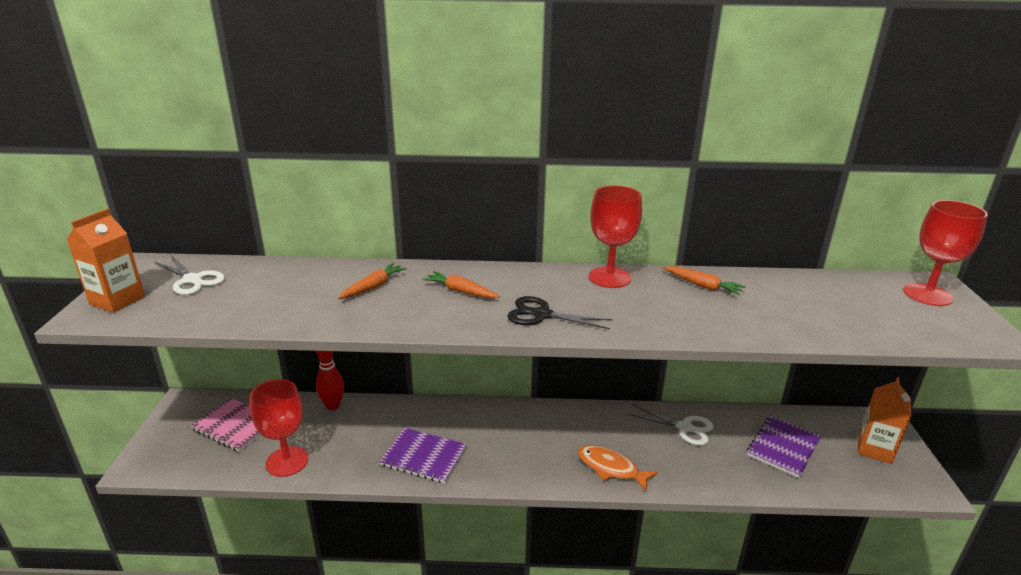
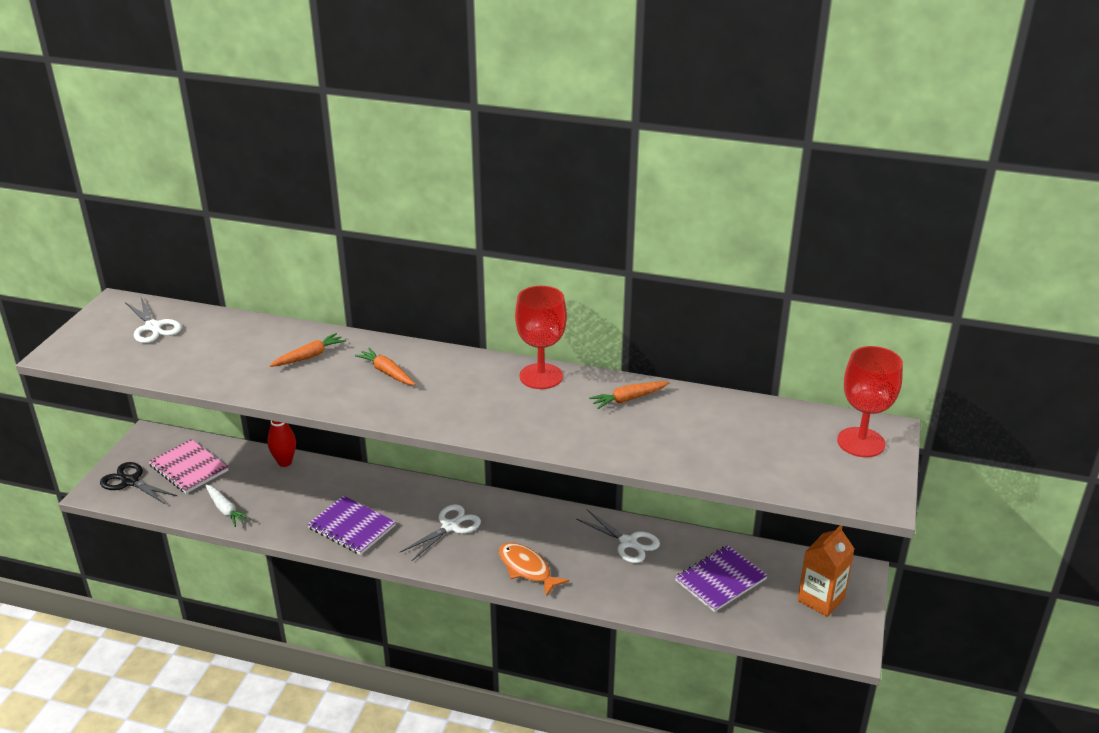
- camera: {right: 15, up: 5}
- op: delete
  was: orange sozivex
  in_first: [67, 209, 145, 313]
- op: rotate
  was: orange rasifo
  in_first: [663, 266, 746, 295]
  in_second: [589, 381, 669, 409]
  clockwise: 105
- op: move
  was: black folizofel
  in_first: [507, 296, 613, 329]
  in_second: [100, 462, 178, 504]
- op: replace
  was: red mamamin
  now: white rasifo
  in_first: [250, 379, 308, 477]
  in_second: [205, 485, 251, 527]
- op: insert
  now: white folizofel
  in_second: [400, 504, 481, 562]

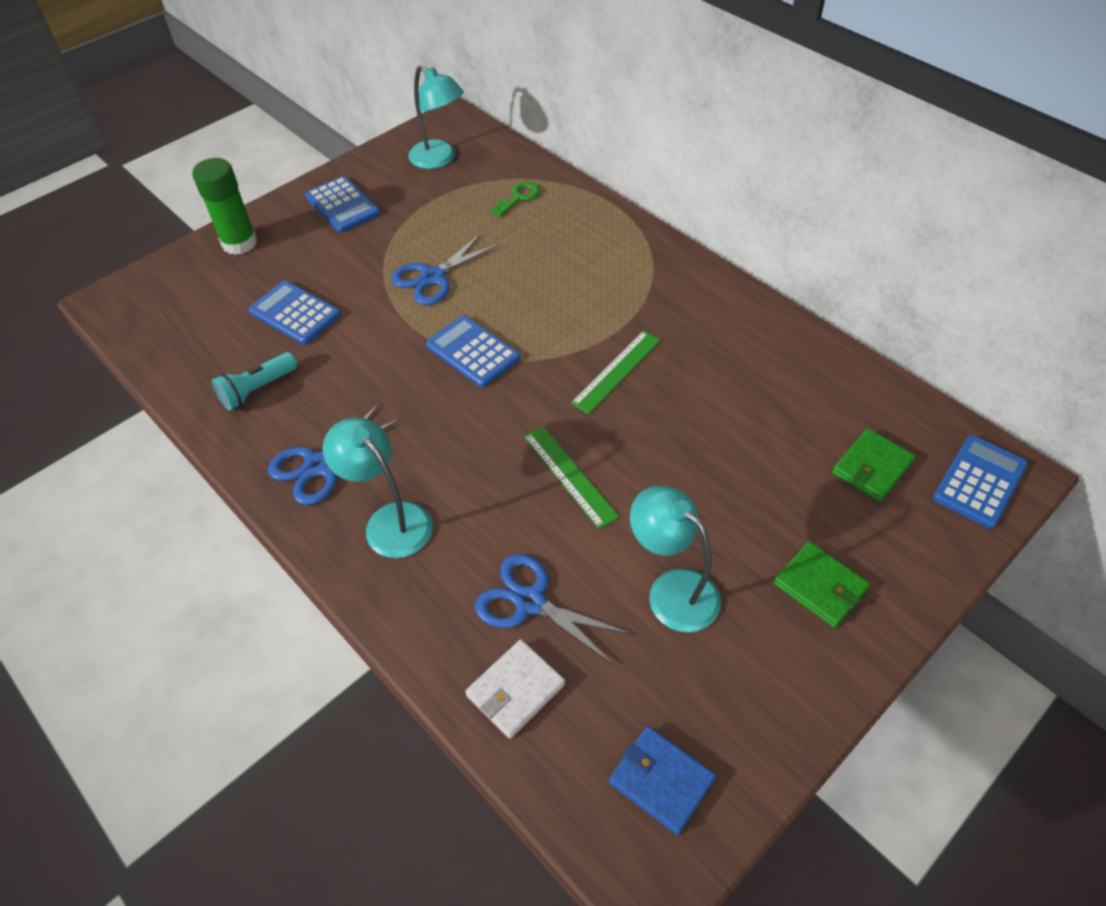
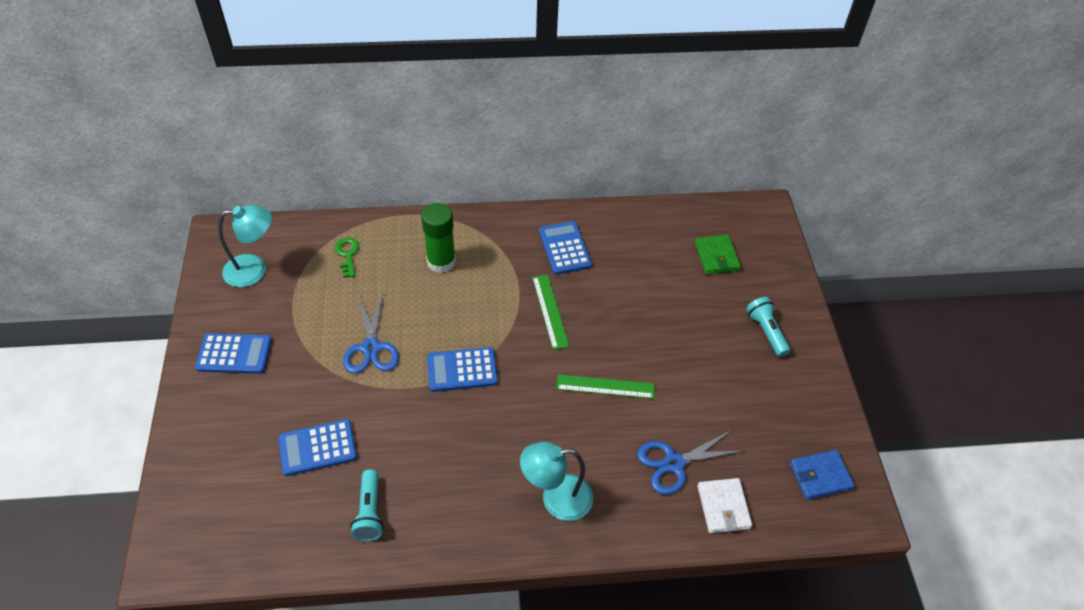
- camera: {right: -55, up: 0}
- op: move
  was: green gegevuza
  in_first: [192, 158, 257, 255]
  in_second: [421, 203, 456, 273]
- op: delete
  was: blue folizofel
  in_first: [268, 403, 401, 505]
- op: move
  was: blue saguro
  in_first: [933, 435, 1028, 529]
  in_second: [539, 221, 592, 275]
- op: delete
  was: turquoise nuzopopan
  in_first: [630, 485, 721, 632]
- op: replace
  was: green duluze
  now: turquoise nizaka
  in_first: [774, 541, 870, 628]
  in_second: [746, 297, 790, 357]

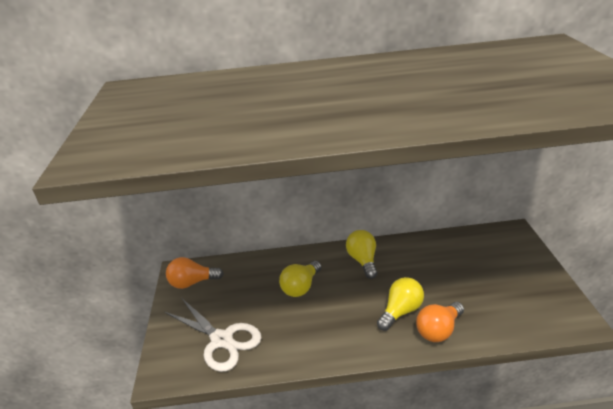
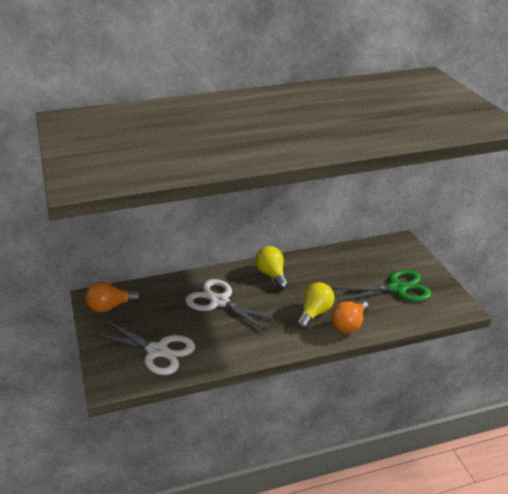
- camera: {right: -15, up: 0}
- op: replace
  was: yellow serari
  now: white folizofel
  in_first: [279, 261, 322, 297]
  in_second: [185, 279, 280, 332]
- op: insert
  now: green folizofel
  in_second: [332, 270, 431, 302]

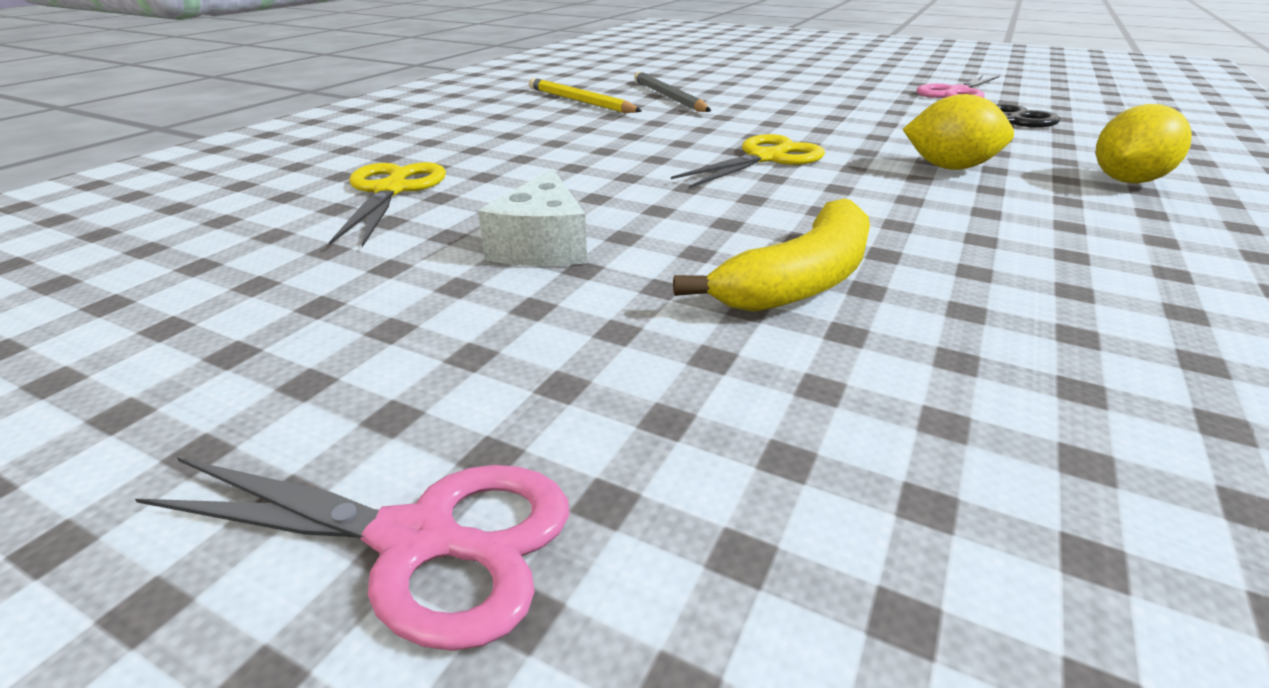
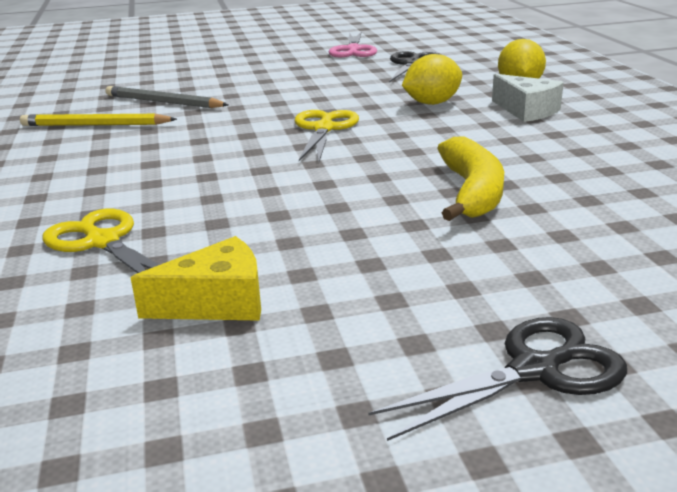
- camera: {right: -40, up: -5}
- op: move
  was: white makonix
  in_first: [478, 169, 587, 266]
  in_second: [492, 74, 564, 122]
- op: recolor
  was: pink folizofel
  now: black folizofel
  in_first: [135, 457, 569, 651]
  in_second: [368, 317, 627, 441]
- op: insert
  now: yellow makonix
  in_second: [130, 236, 261, 321]

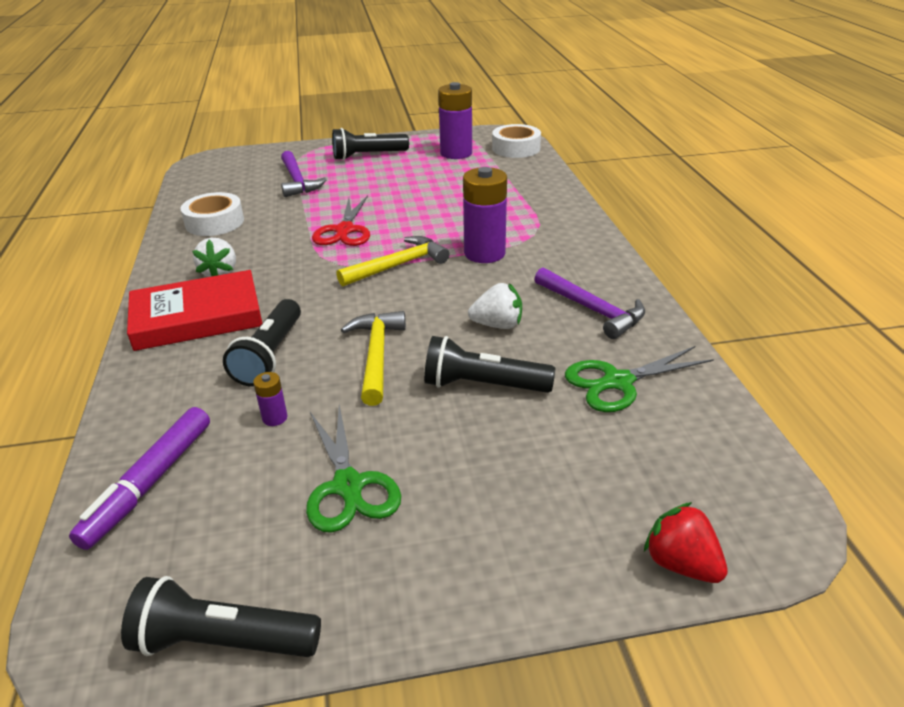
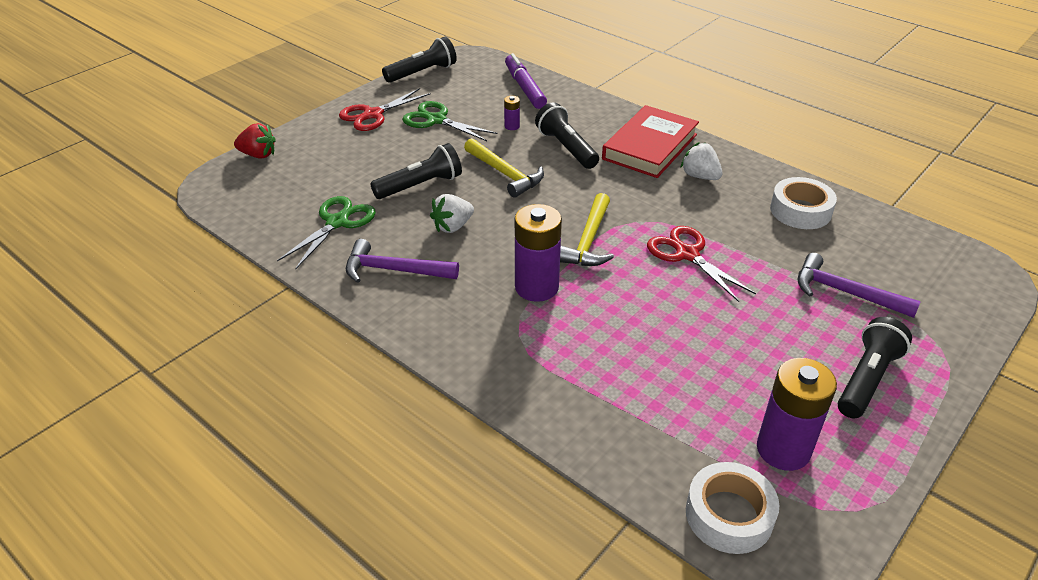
- camera: {right: 140, up: 5}
- op: insert
  now: red folizofel
  in_second: [339, 88, 431, 131]

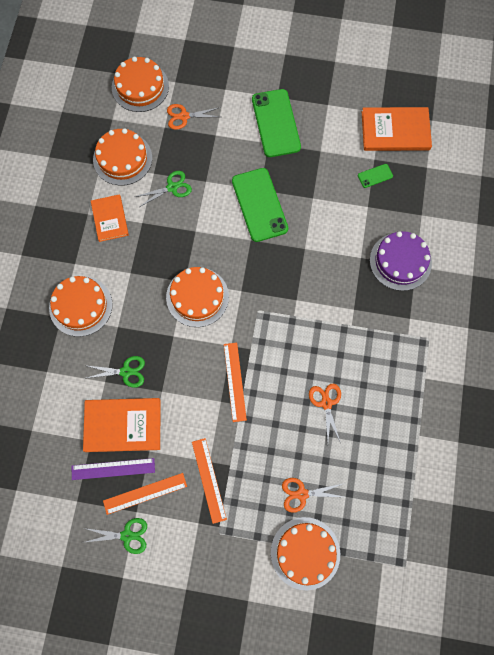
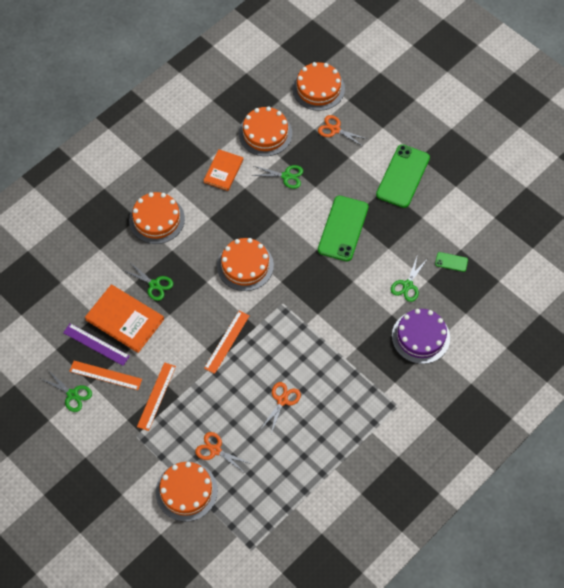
- camera: {right: 35, up: -10}
- op: delete
  was: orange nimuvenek
  in_first: [362, 107, 432, 151]
- op: insert
  now: green folizofel
  in_second: [391, 254, 427, 302]

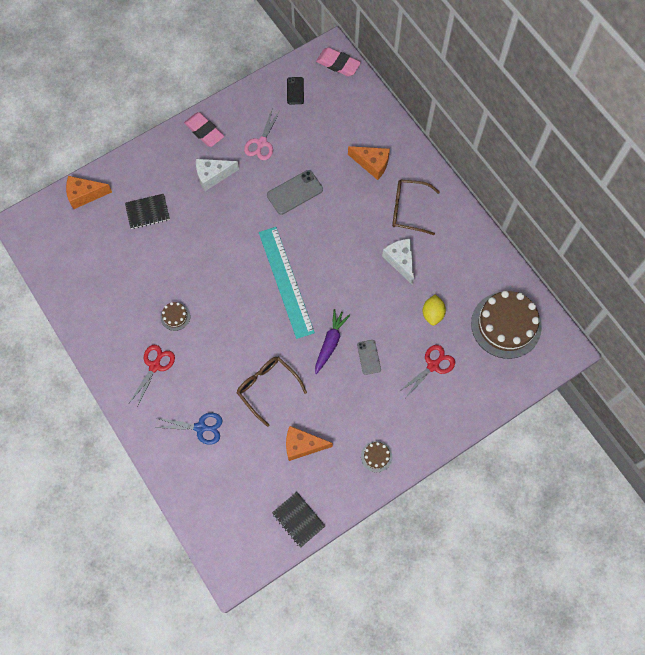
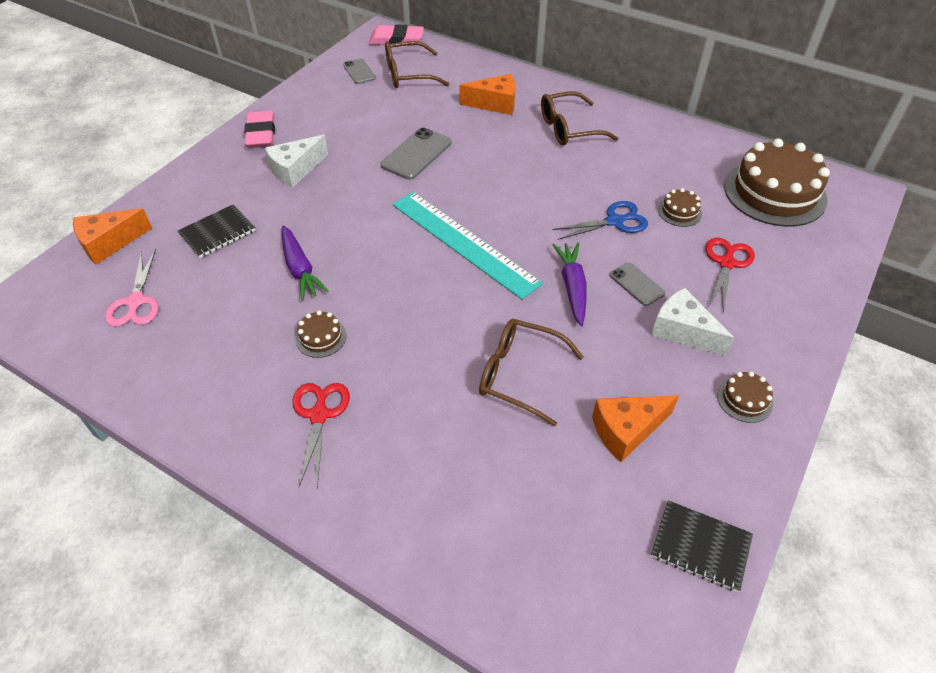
- camera: {right: -25, up: -20}
- op: recolor
  was: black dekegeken
  now: grey dekegeken
  in_first: [287, 77, 304, 104]
  in_second: [343, 58, 376, 84]
- op: move
  was: pink folizofel
  in_first: [244, 110, 280, 160]
  in_second: [105, 249, 159, 327]
- op: rotate
  was: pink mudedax
  in_first: [184, 112, 224, 147]
  in_second: [244, 111, 275, 148]
  clockwise: 60
- op: move
  was: white makonix
  in_first: [382, 239, 414, 285]
  in_second: [651, 288, 734, 357]
- op: replace
  was: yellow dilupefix
  now: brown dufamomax
  in_first: [423, 294, 446, 326]
  in_second: [658, 188, 702, 227]
- op: move
  was: blue folizofel
  in_first: [154, 413, 223, 445]
  in_second: [552, 201, 648, 240]
- op: insert
  now: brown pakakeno
  in_second: [385, 41, 449, 88]
- op: insert
  now: purple rasifo
  in_second: [282, 225, 329, 301]

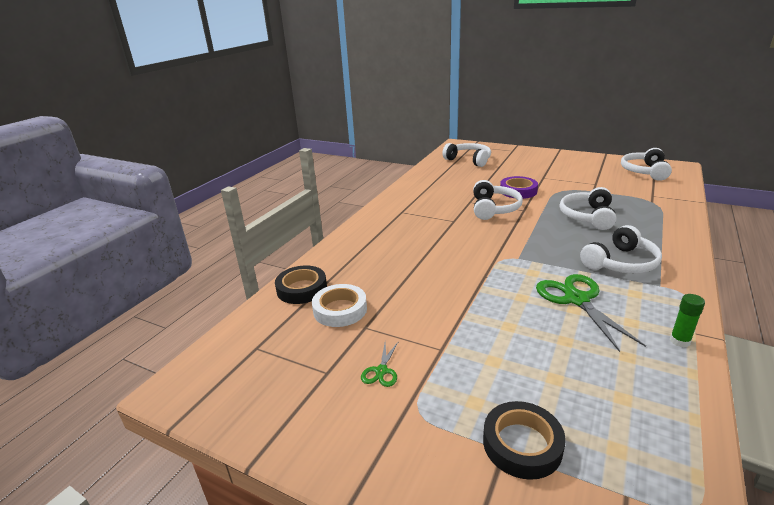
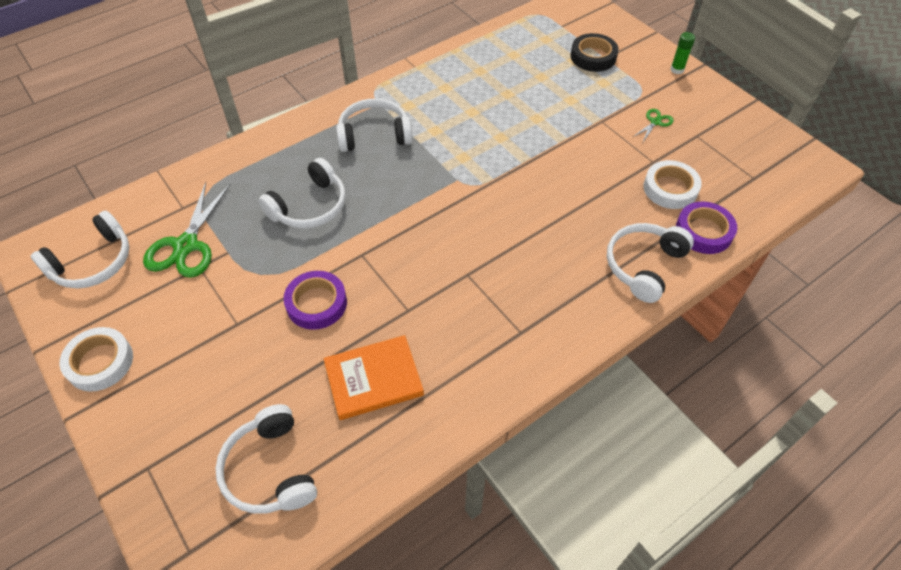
- camera: {right: -155, up: 25}
- op: move
  was: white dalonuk
  in_first: [473, 180, 523, 220]
  in_second: [607, 223, 694, 303]
- op: recolor
  was: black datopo
  now: purple datopo
  in_first: [275, 266, 327, 304]
  in_second: [676, 202, 737, 254]
- op: move
  was: green folizofel
  in_first: [536, 274, 646, 352]
  in_second: [143, 182, 230, 278]
- op: move
  was: green gegevuza
  in_first: [670, 294, 705, 347]
  in_second: [670, 32, 695, 74]
- op: insert
  now: white datopo
  in_second: [59, 327, 133, 392]
- op: insert
  now: orange nimuvenek
  in_second: [323, 335, 424, 420]

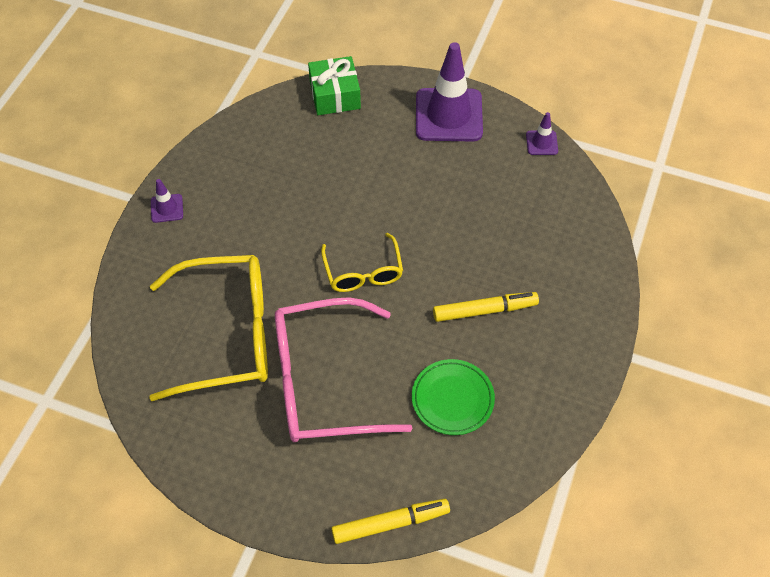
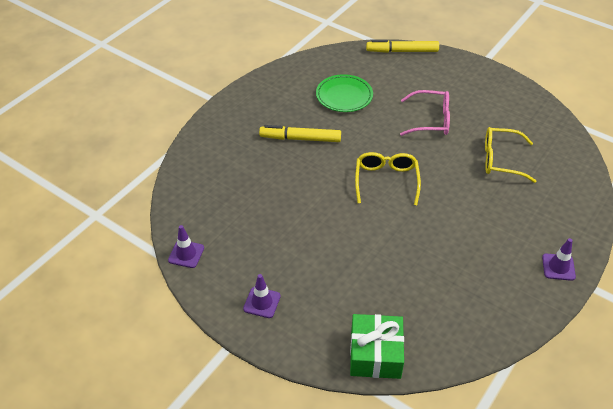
- camera: {right: -165, up: -10}
- op: resize
  was: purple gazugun
  in_first: [416, 42, 483, 141]
  in_second: [243, 274, 281, 318]
  ratio: 0.45
- op: resize
  was: yellow pakakeno
  in_first: [149, 255, 268, 401]
  in_second: [485, 127, 536, 183]
  ratio: 0.55
- op: resize
  was: pink pakakeno
  in_first: [275, 297, 413, 442]
  in_second: [400, 90, 450, 136]
  ratio: 0.55

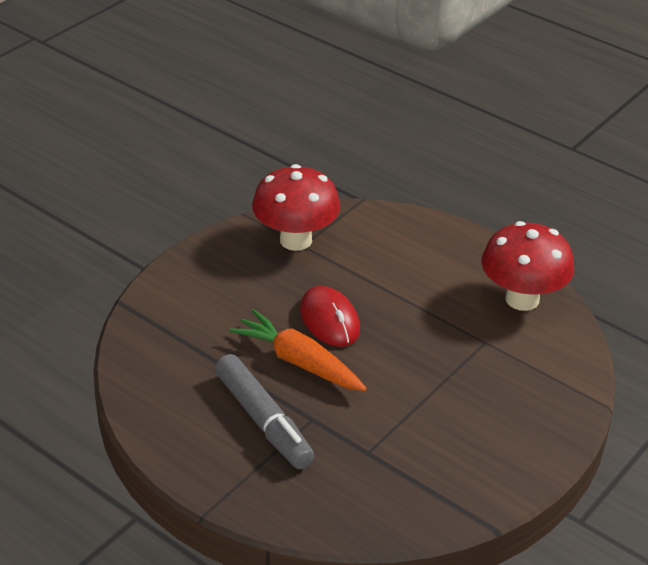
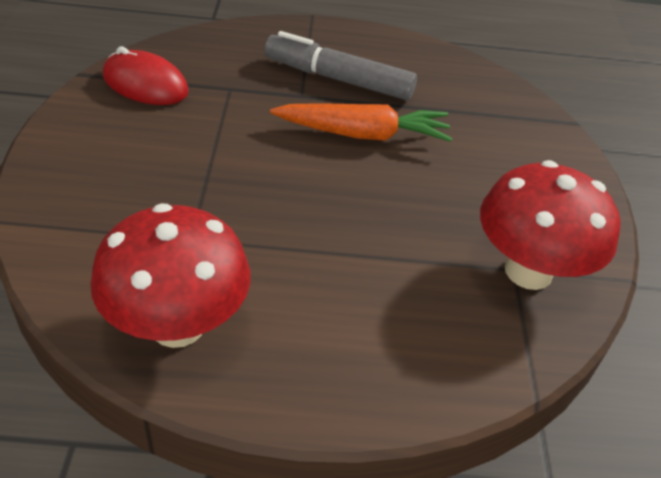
- camera: {right: 140, up: 5}
- op: move
  was: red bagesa
  in_first: [300, 286, 360, 347]
  in_second: [103, 46, 189, 105]

